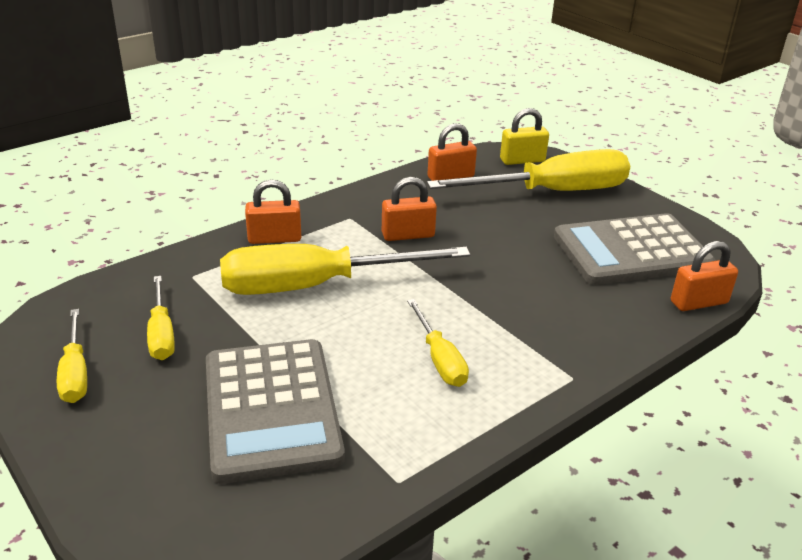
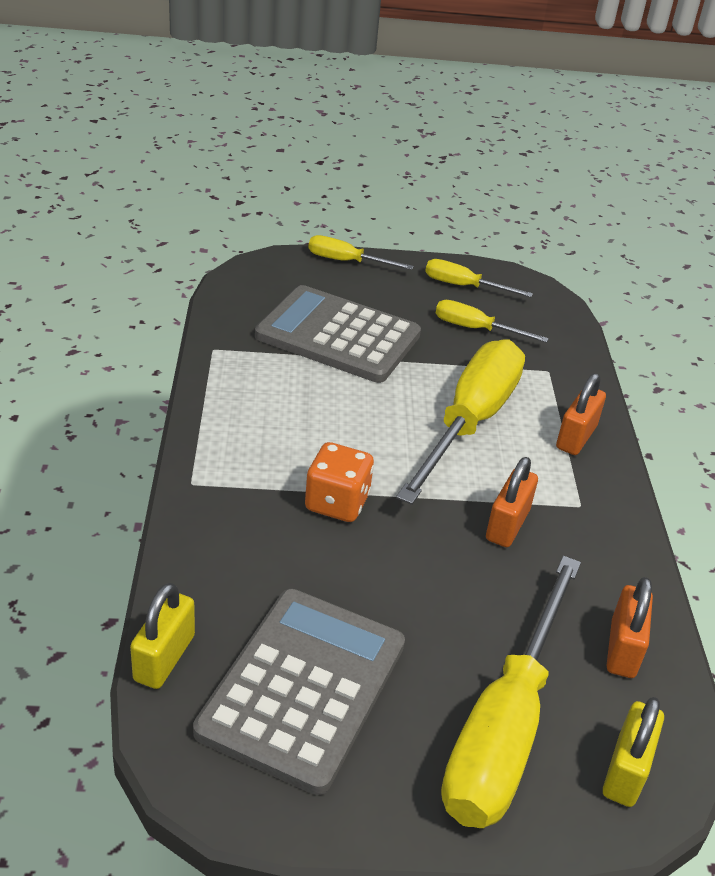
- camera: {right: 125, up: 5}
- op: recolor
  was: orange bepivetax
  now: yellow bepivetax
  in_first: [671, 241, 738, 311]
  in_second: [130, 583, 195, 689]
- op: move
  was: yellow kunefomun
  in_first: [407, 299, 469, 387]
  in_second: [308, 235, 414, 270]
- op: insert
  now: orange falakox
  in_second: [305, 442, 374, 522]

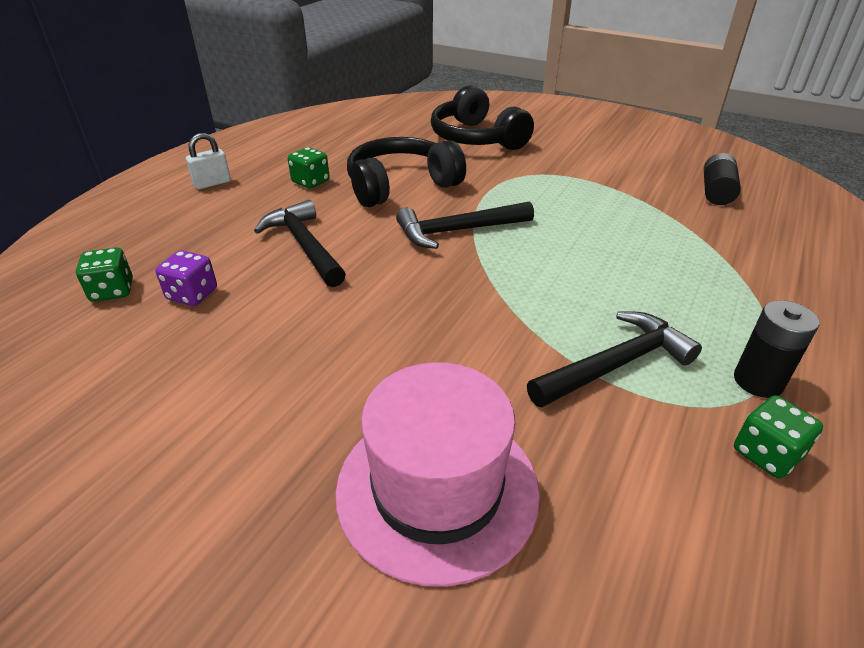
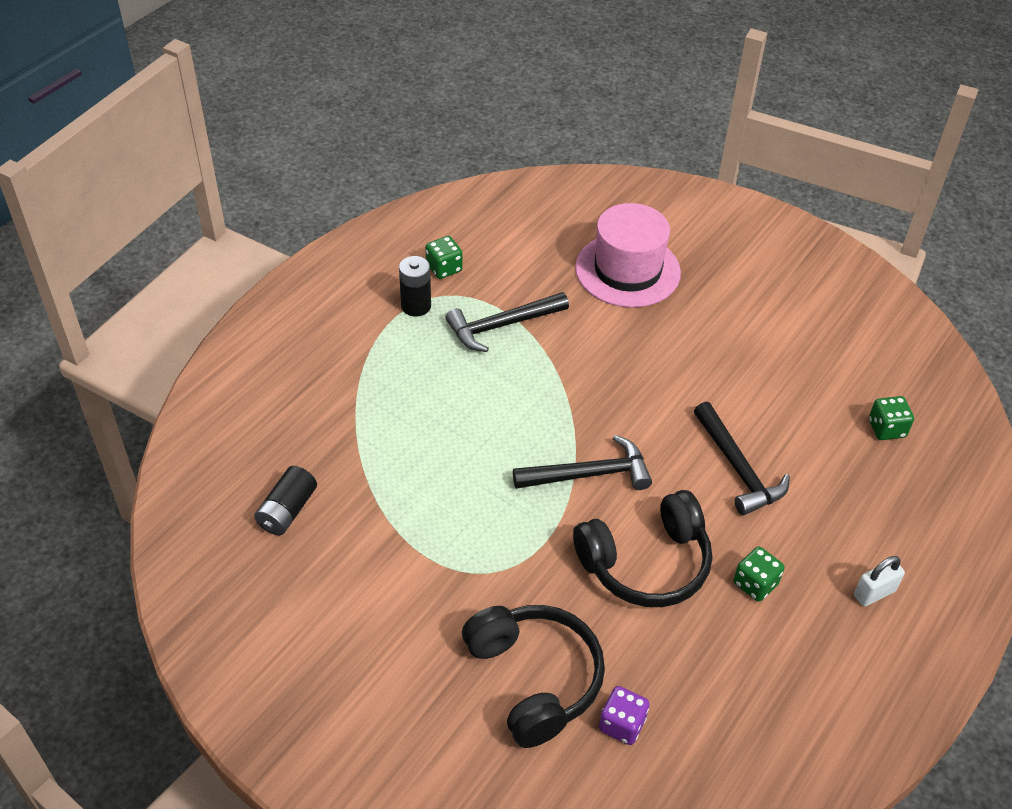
- camera: {right: -175, up: 10}
- op: move
  was: purple falakox
  in_first: [155, 250, 217, 306]
  in_second: [599, 686, 650, 745]

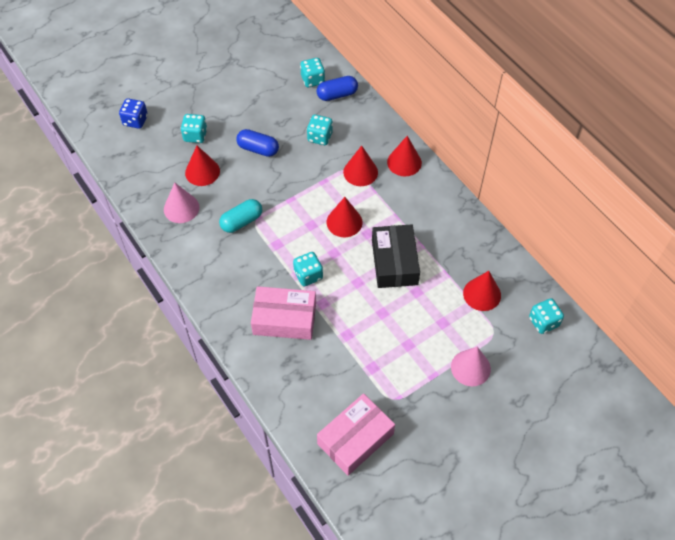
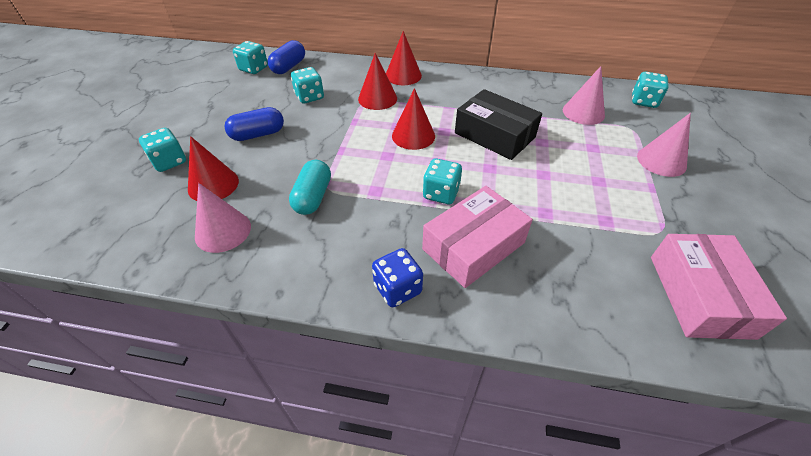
- camera: {right: -45, up: -10}
- op: move
  was: blue falakox
  in_first: [119, 98, 148, 129]
  in_second: [372, 248, 423, 307]
- op: recolor
  was: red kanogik
  now: pink kanogik
  in_first: [463, 271, 501, 311]
  in_second: [563, 66, 605, 125]

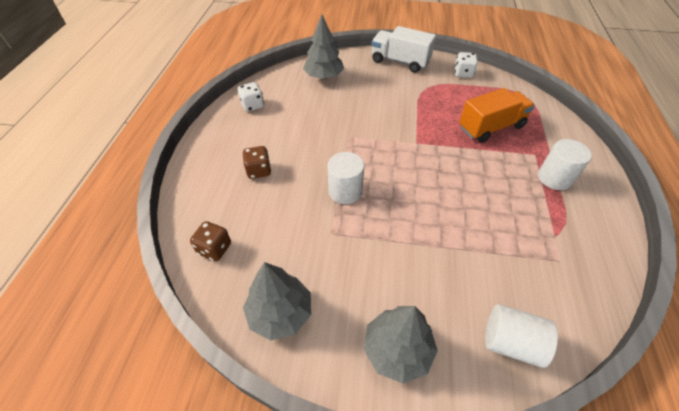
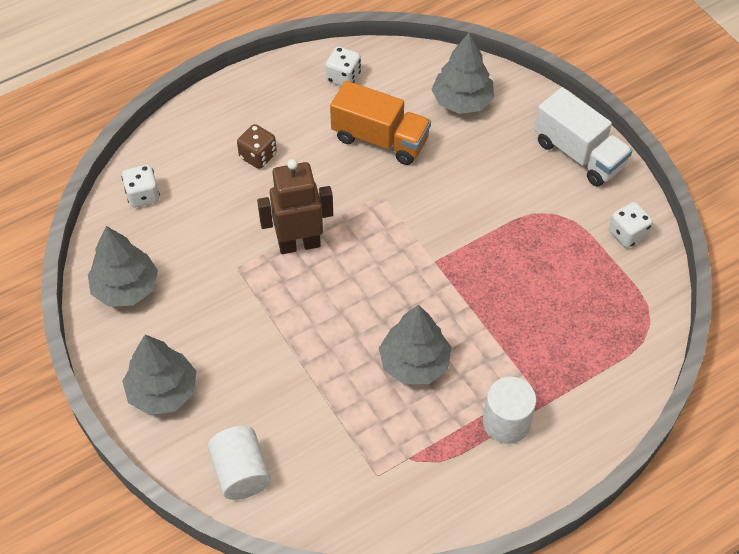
- camera: {right: 50, up: 5}
- op: rotate
  was: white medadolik
  in_first: [372, 26, 436, 73]
  in_second: [534, 87, 632, 187]
  clockwise: 150
- op: move
  was: orange medadolik
  in_first: [459, 88, 535, 143]
  in_second: [330, 81, 431, 165]
- op: replace
  was: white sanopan
  now: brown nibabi
  in_first: [328, 152, 364, 204]
  in_second: [257, 159, 333, 254]
- op: recolor
  was: brown falakox
  now: white falakox
  in_first: [190, 221, 231, 261]
  in_second: [122, 165, 160, 207]
- op: insert
  now: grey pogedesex
  in_second: [379, 305, 452, 384]

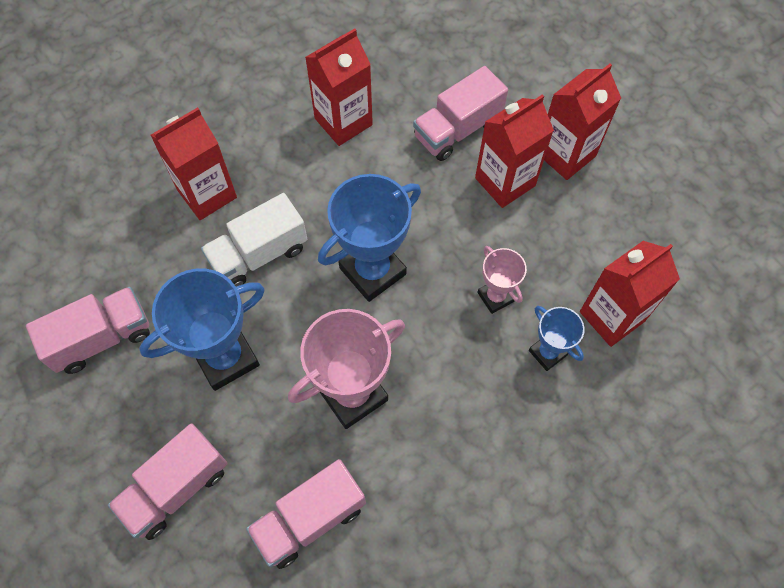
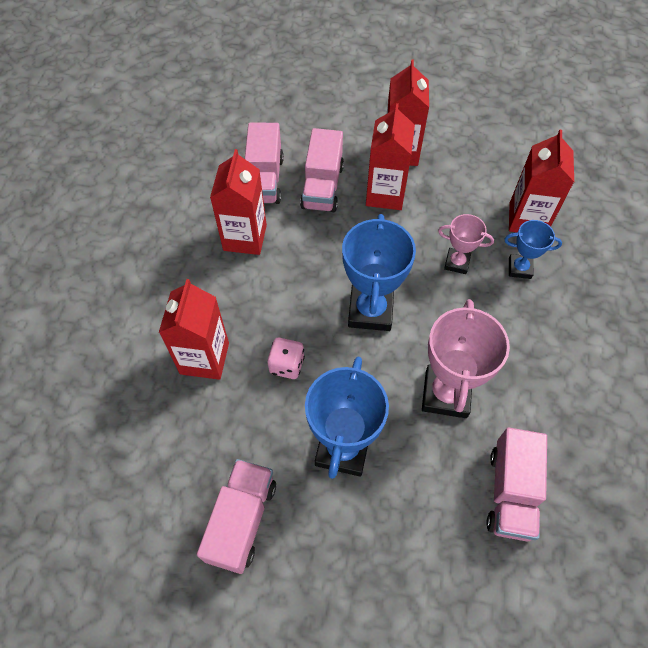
- camera: {right: -45, up: -5}
- op: replace
  was: white medadolik
  now: pink falakox
  in_first: [201, 193, 307, 287]
  in_second: [267, 338, 305, 379]
- op: move
  was: pink medadolik
  in_first: [108, 423, 228, 540]
  in_second: [245, 122, 284, 204]

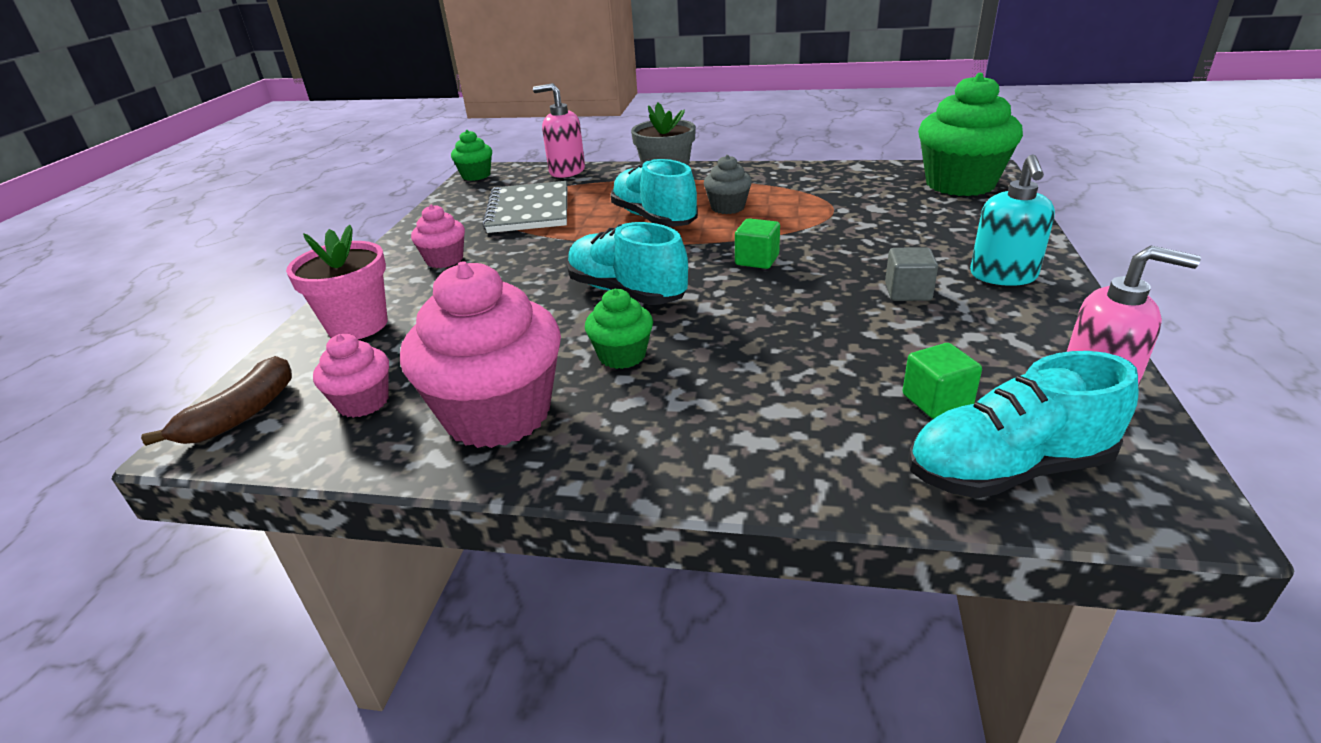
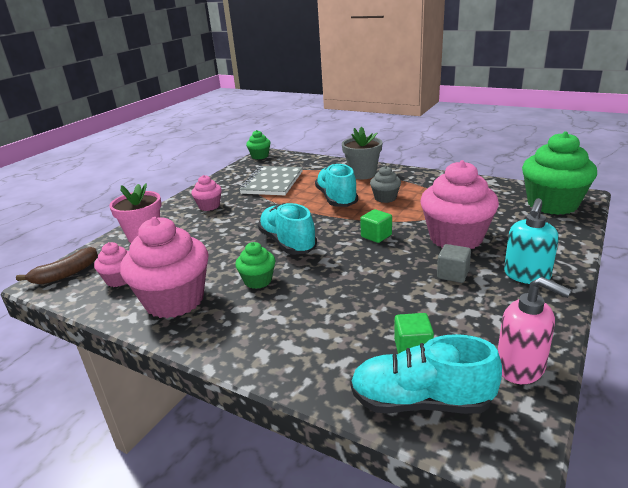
- camera: {right: 20, up: -5}
- op: delete
  was: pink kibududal
  in_first: [533, 83, 585, 178]
- op: insert
  now: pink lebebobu
  in_second: [420, 160, 499, 249]

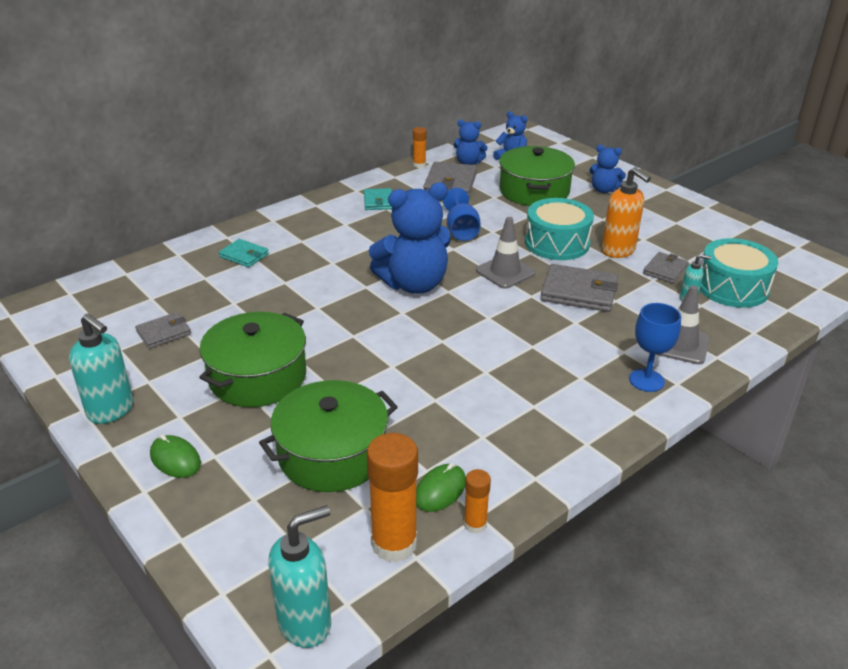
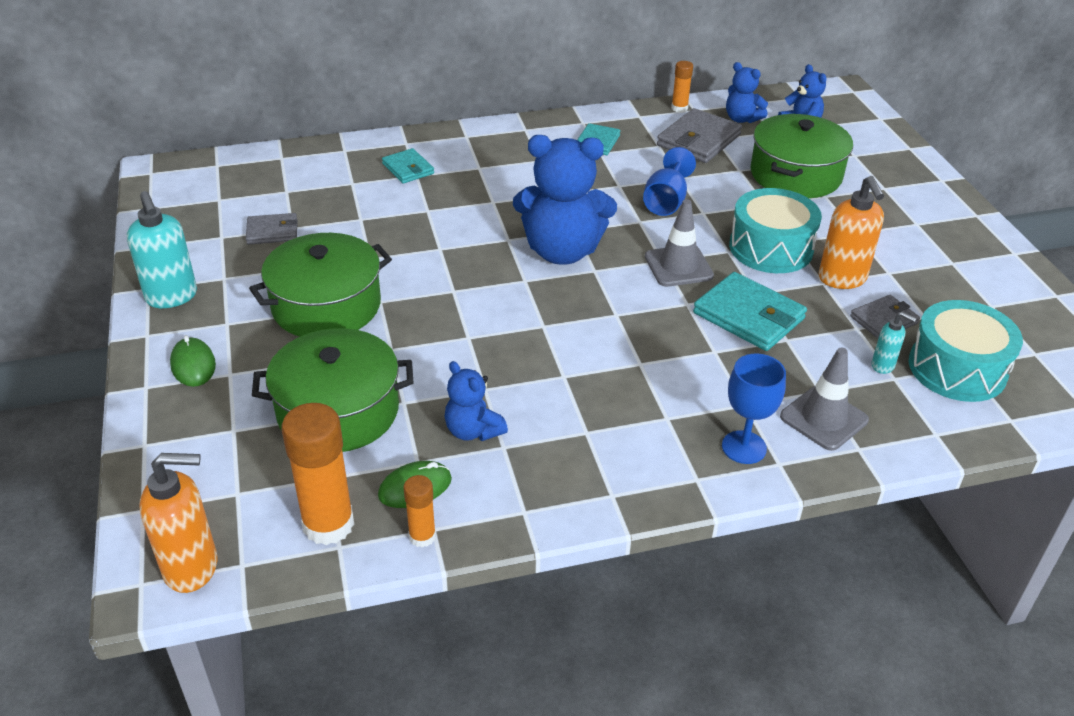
- camera: {right: 25, up: 5}
- op: move
  was: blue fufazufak
  in_first: [589, 145, 626, 193]
  in_second: [444, 361, 508, 441]
- op: recolor
  was: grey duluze
  now: turquoise duluze
  in_first: [540, 264, 618, 312]
  in_second: [693, 272, 807, 351]
- op: recolor
  was: turquoise kibududal
  now: orange kibududal
  in_first: [268, 505, 331, 648]
  in_second: [139, 453, 217, 593]

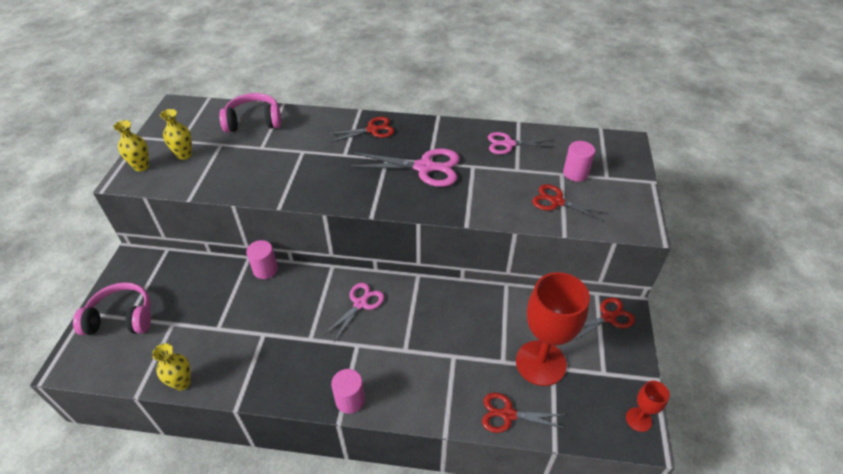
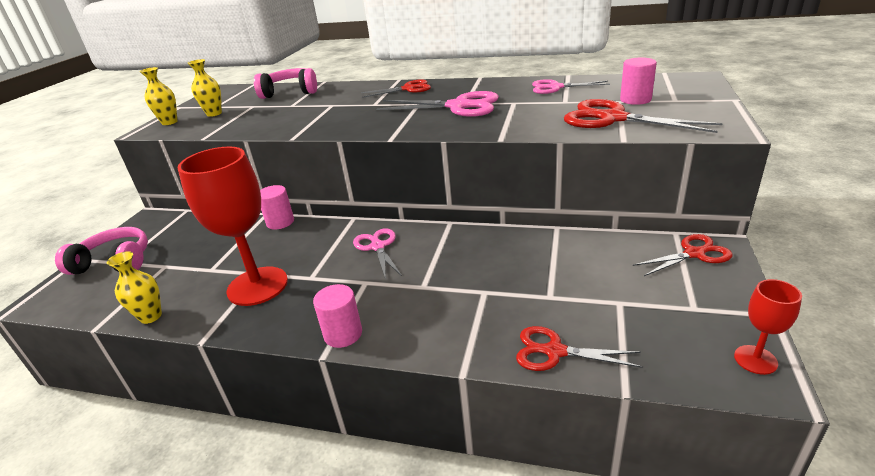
- camera: {right: 10, up: -15}
- op: resize
  was: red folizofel
  in_first: [532, 184, 609, 222]
  in_second: [564, 99, 723, 133]
  ratio: 1.58
- op: move
  was: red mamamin
  in_first: [516, 272, 590, 386]
  in_second: [177, 147, 288, 306]
- op: rotate
  was: pink folizofel
  in_first: [324, 283, 384, 342]
  in_second: [353, 228, 402, 279]
  clockwise: -60

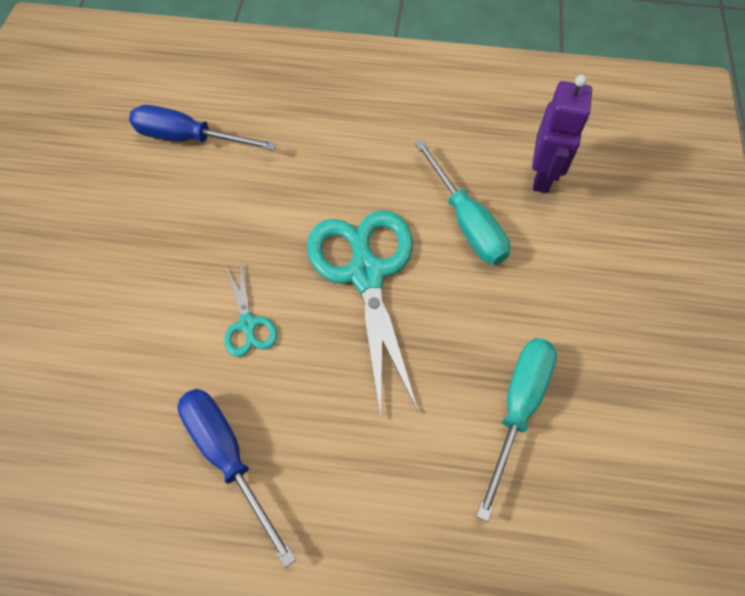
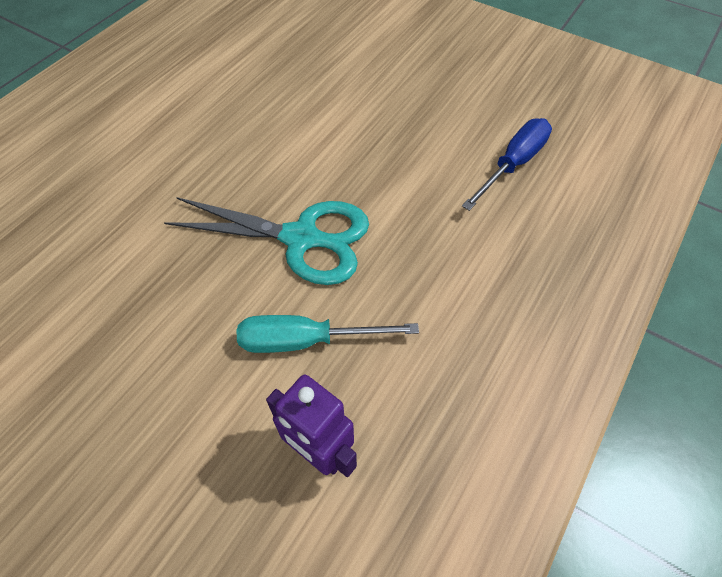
- camera: {right: 115, up: -5}
- op: delete
  was: turquoise folizofel
  in_first: [224, 262, 277, 357]
- op: delete
  was: turquoise kunefomun
  in_first: [476, 338, 557, 522]
- op: delete
  was: blue kunefomun
  in_first: [177, 389, 296, 568]

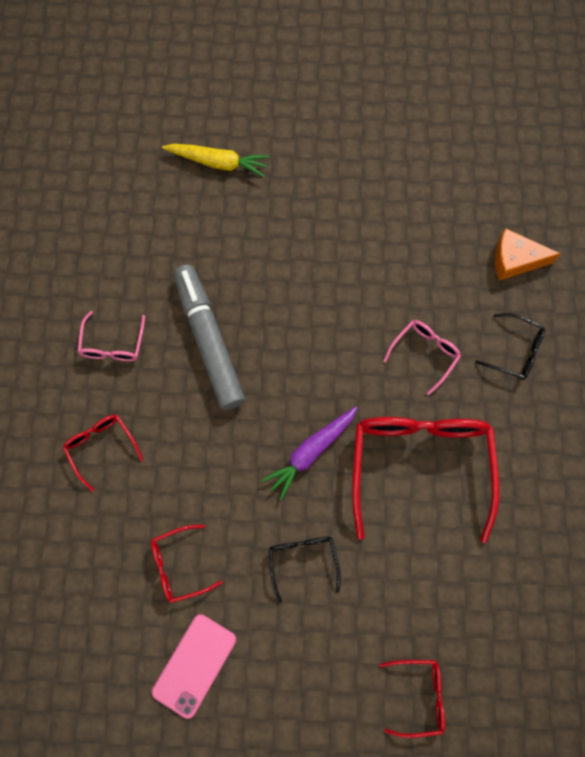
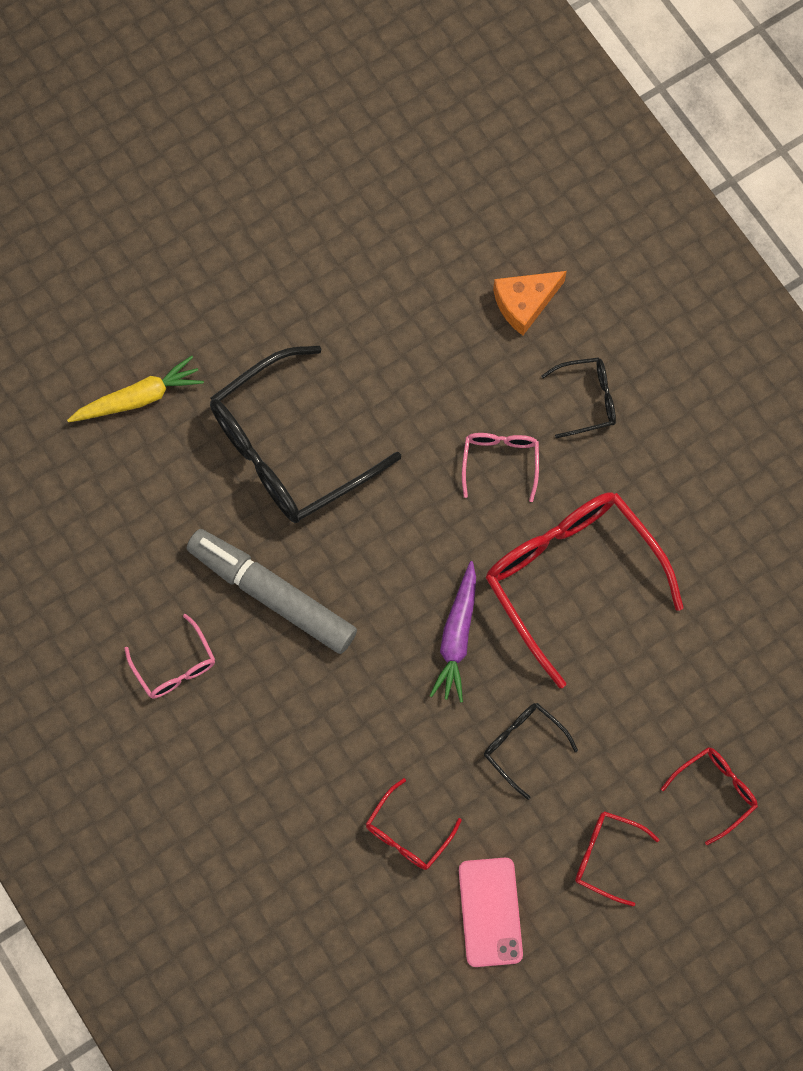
- camera: {right: -35, up: 0}
- op: move
  was: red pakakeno
  in_first: [63, 415, 143, 491]
  in_second: [575, 811, 659, 907]
- op: insert
  now: black pakakeno
  in_second: [210, 346, 401, 523]

